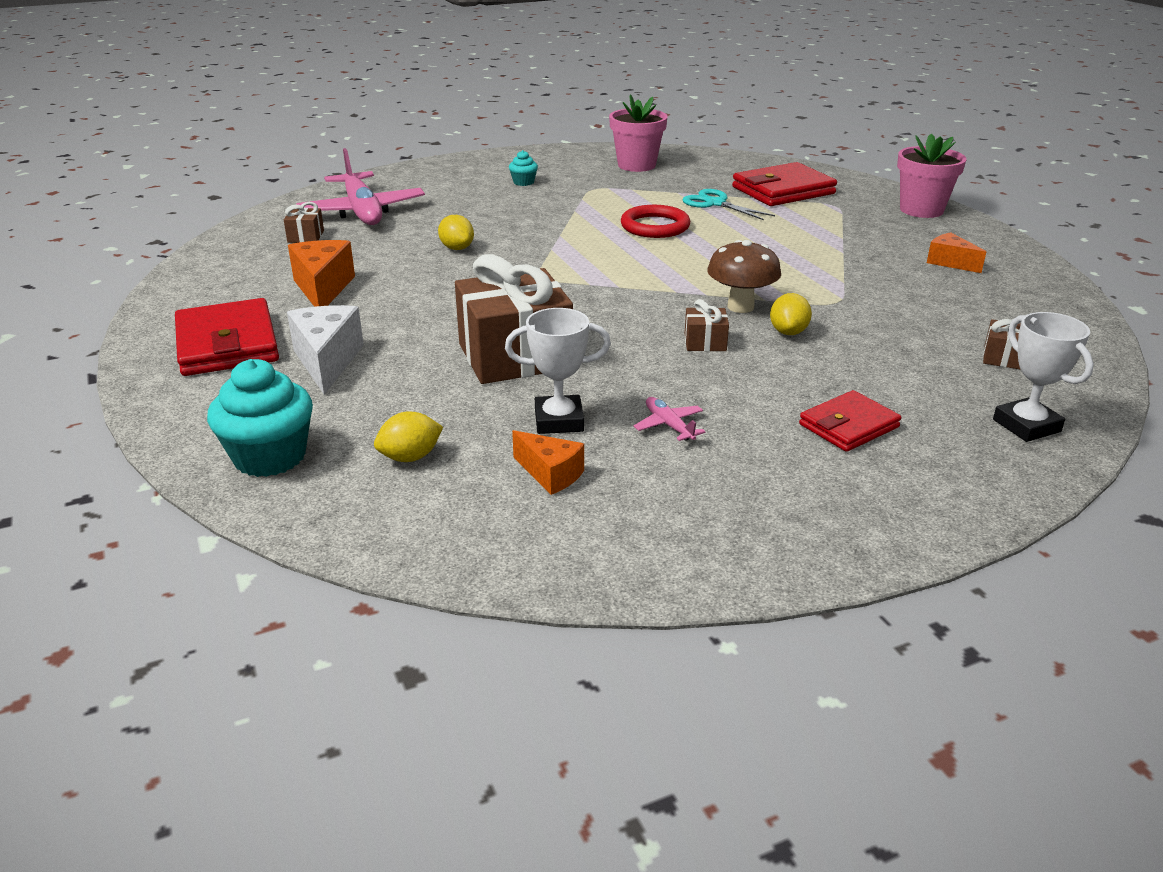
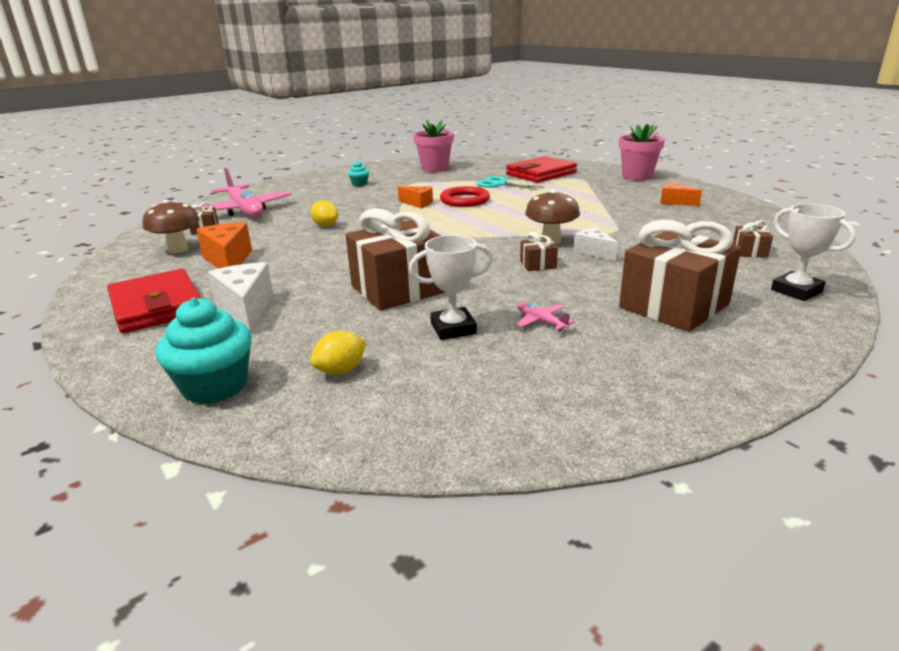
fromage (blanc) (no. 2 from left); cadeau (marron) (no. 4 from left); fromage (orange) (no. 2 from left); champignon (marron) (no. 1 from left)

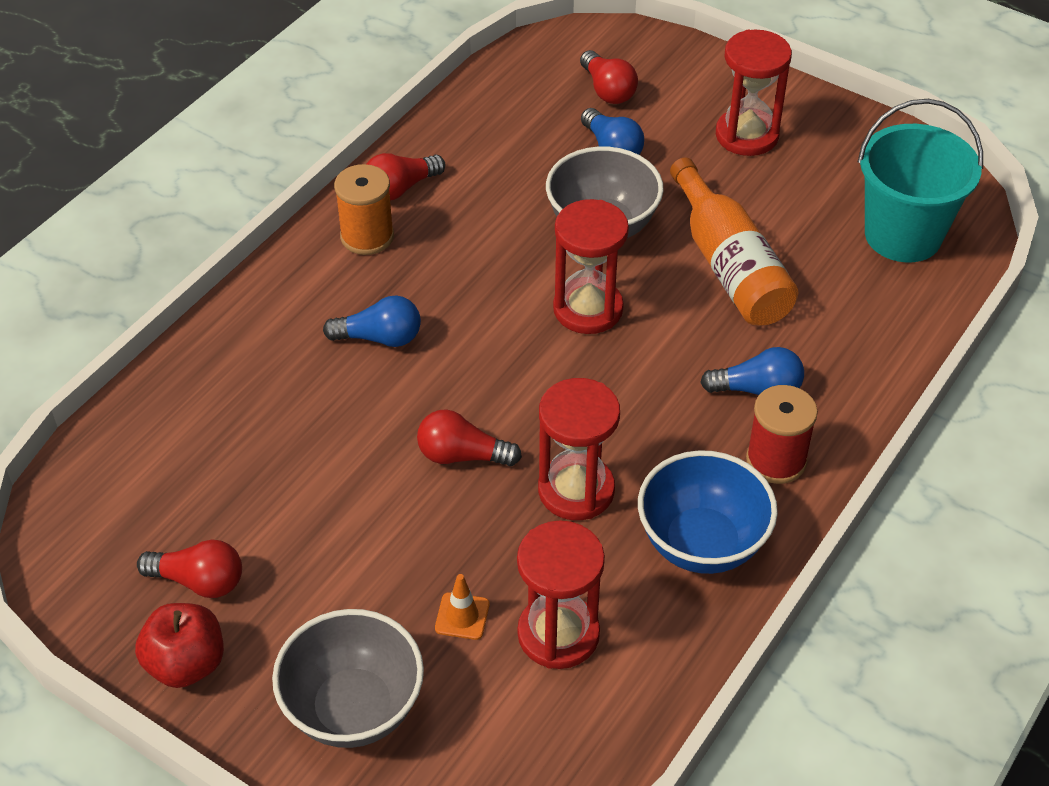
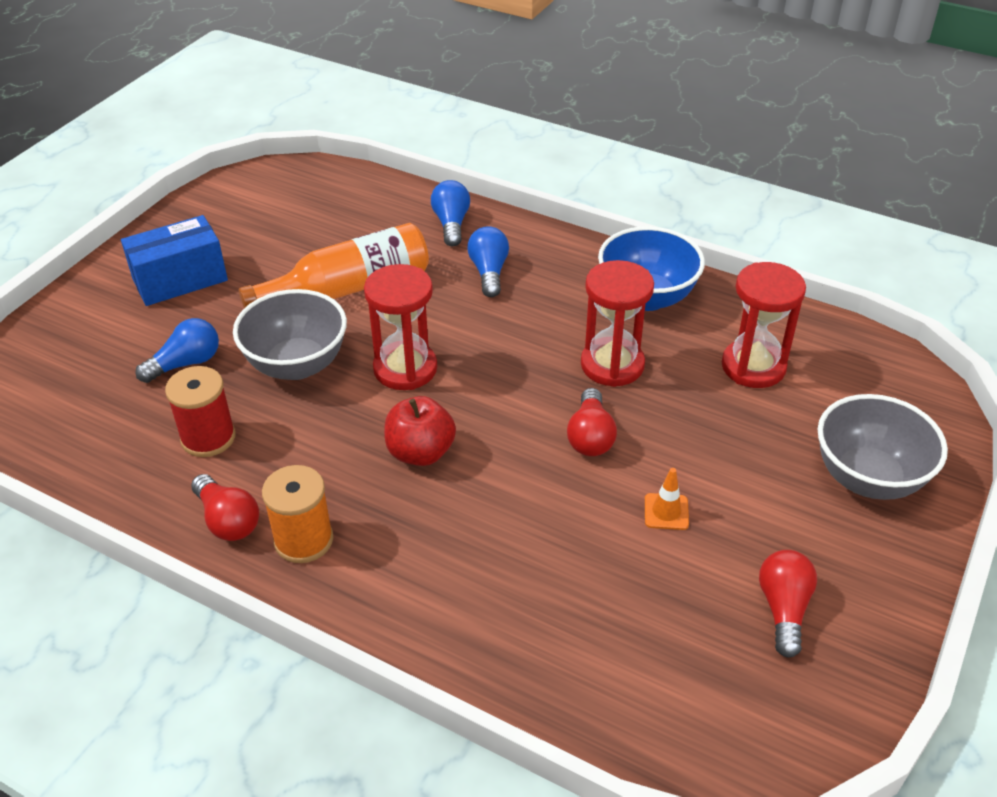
boîte (bleu); ampoule (rouge) (no. 4 from left in the first image); seau (turquoise); ampoule (bleu) (no. 2 from left); bobine (rouge); cône de chantier (orange); pomme (rouge)

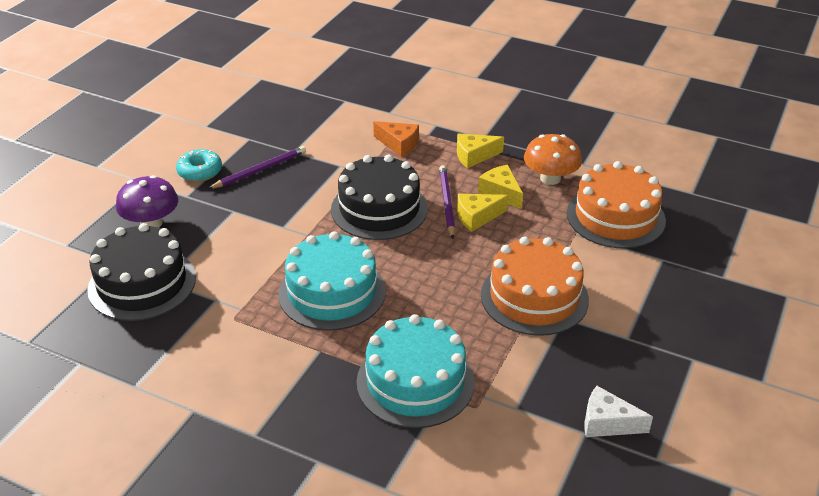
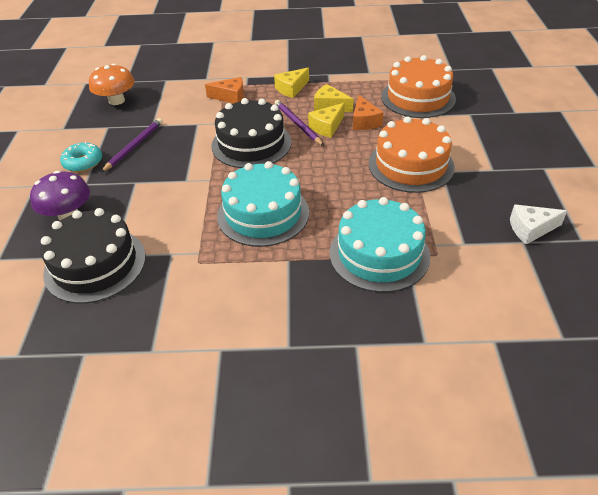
champignon (orange); fromage (orange) (no. 2 from left)

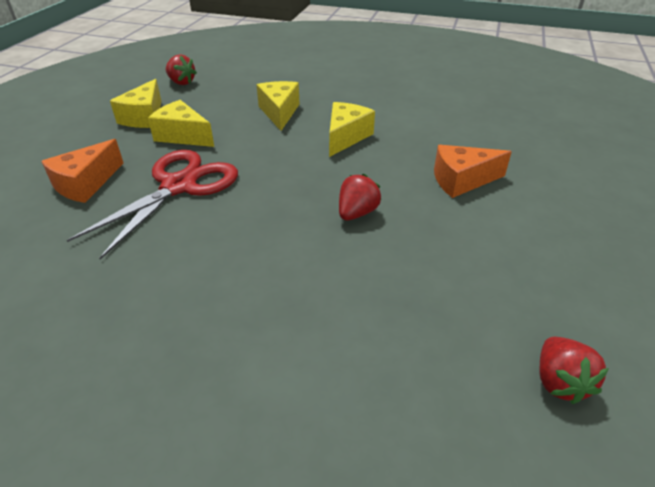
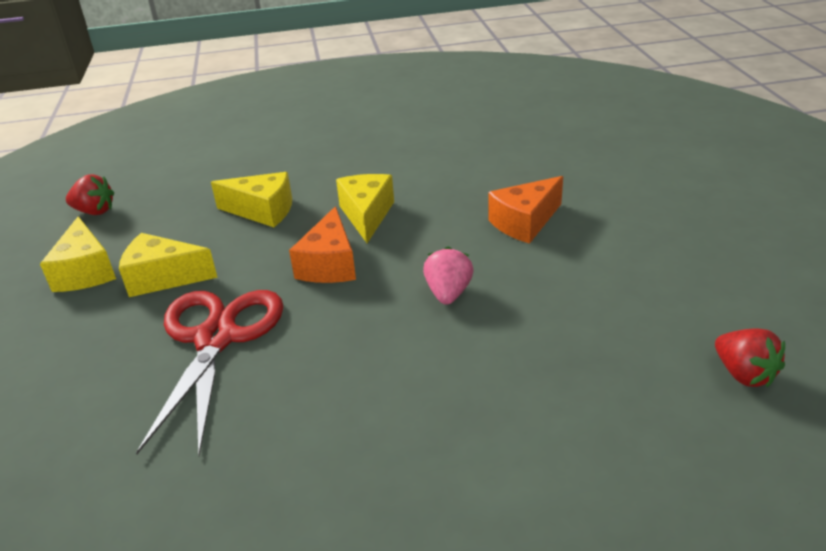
fromage (jaune) (no. 3 from left); fromage (orange) (no. 1 from left); fraise (rose)

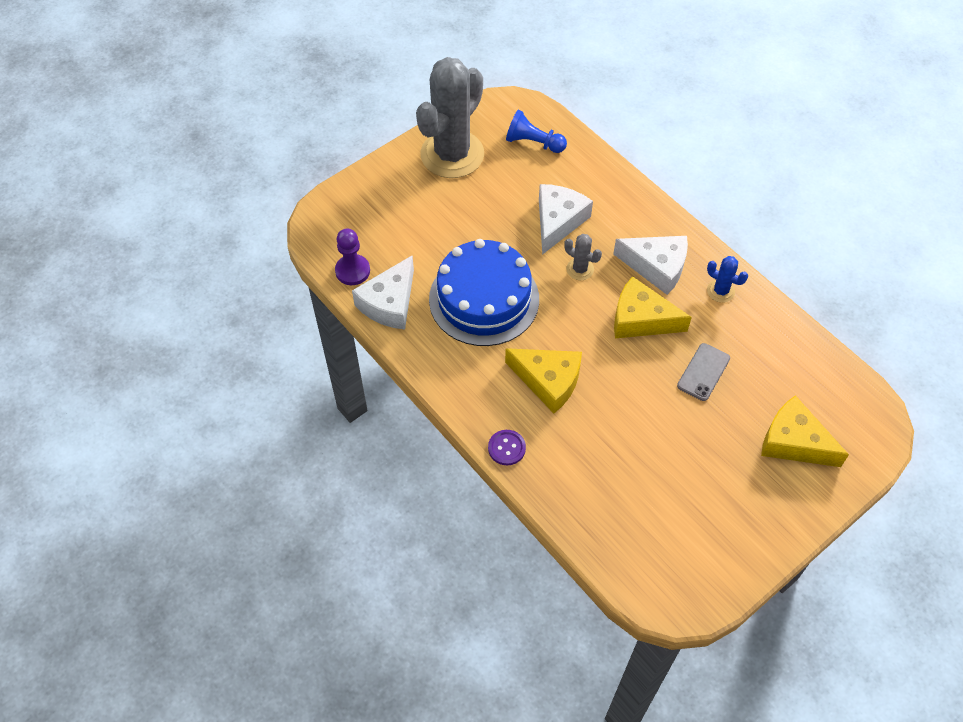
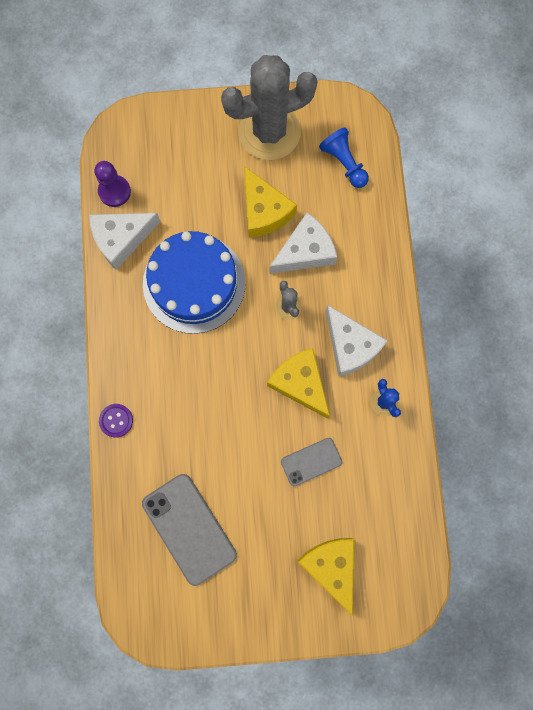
fromage (jaune) (no. 1 from left); téléphone (gris) (no. 1 from left)

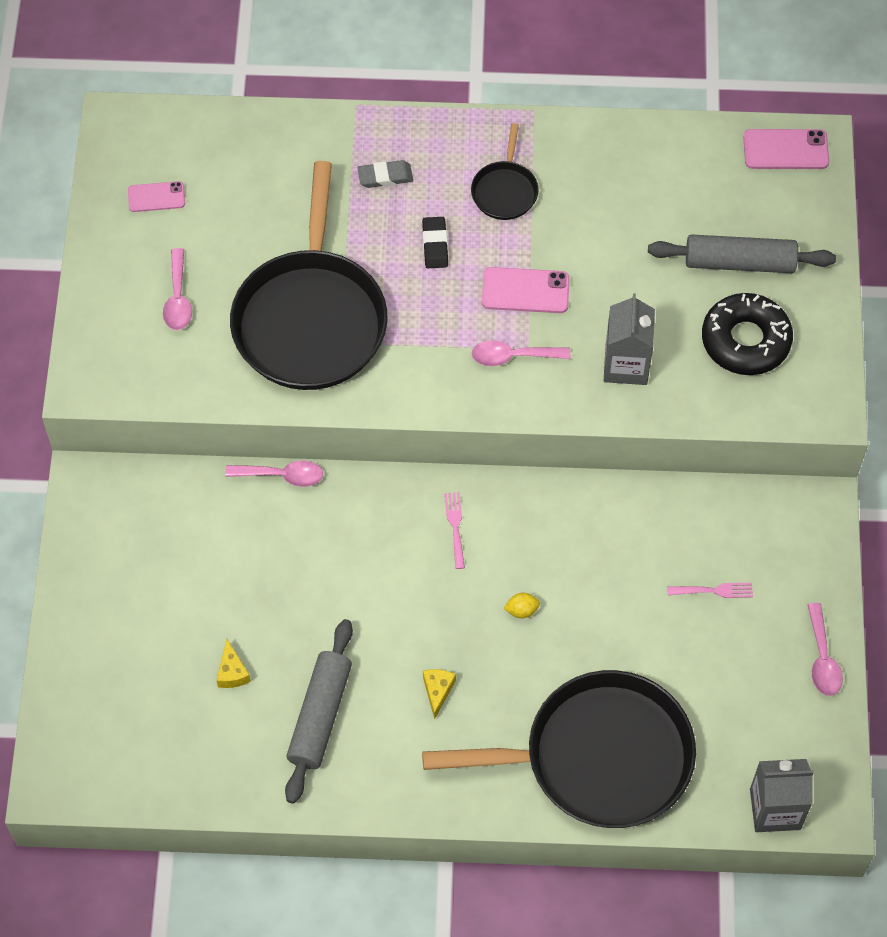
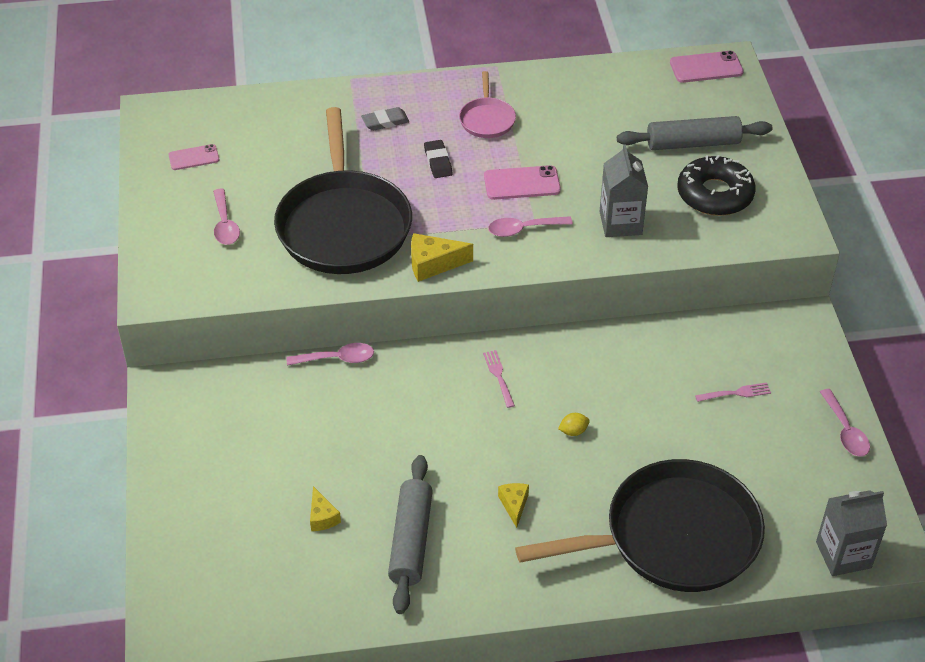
poêle (rose); fromage (jaune) (no. 2 from left)

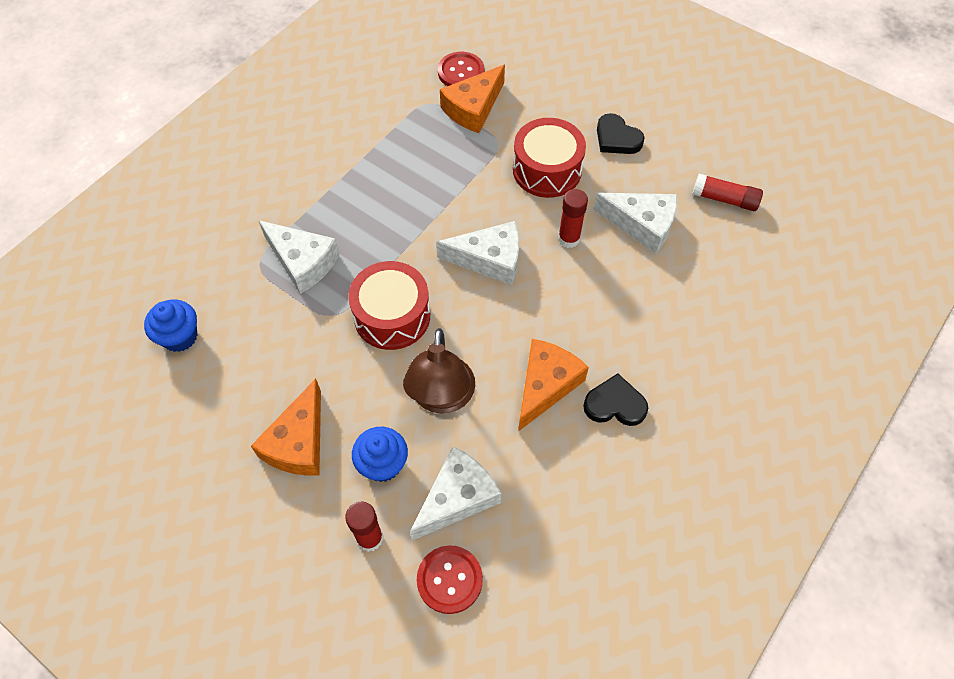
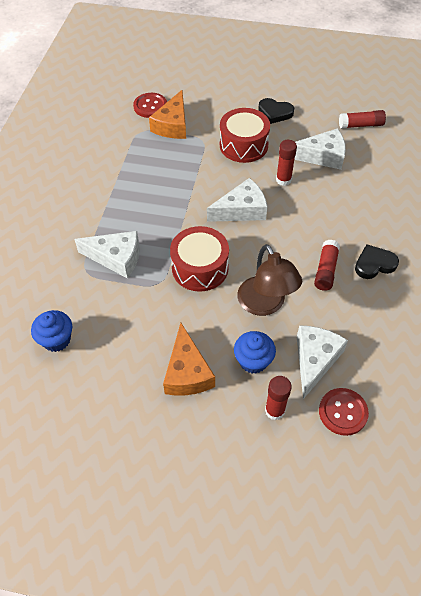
bâton de colle (rouge) (no. 3 from left)

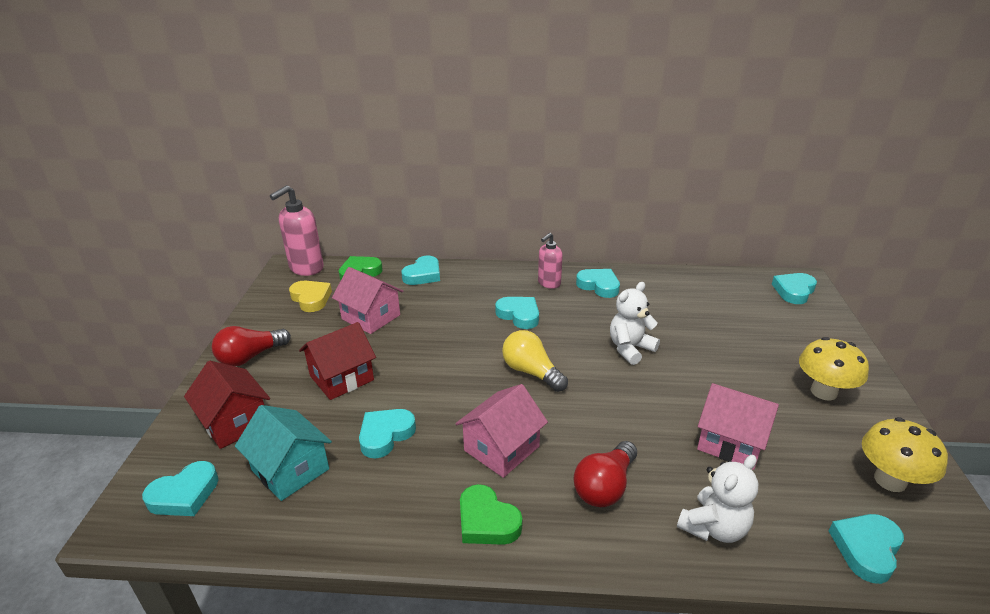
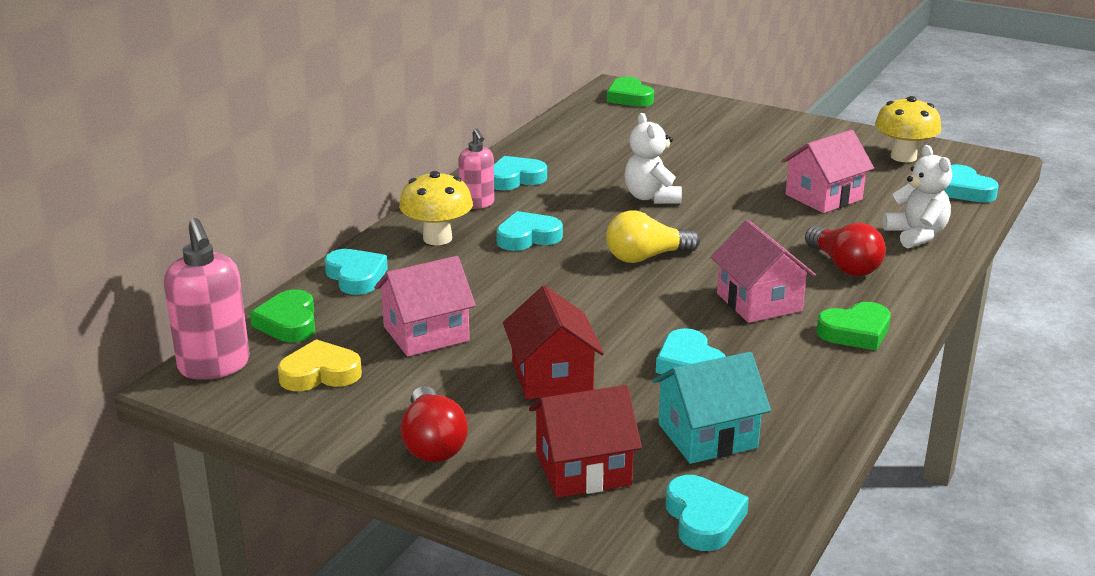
cœur (vert) (no. 2 from left); champignon (jaune) (no. 1 from left)

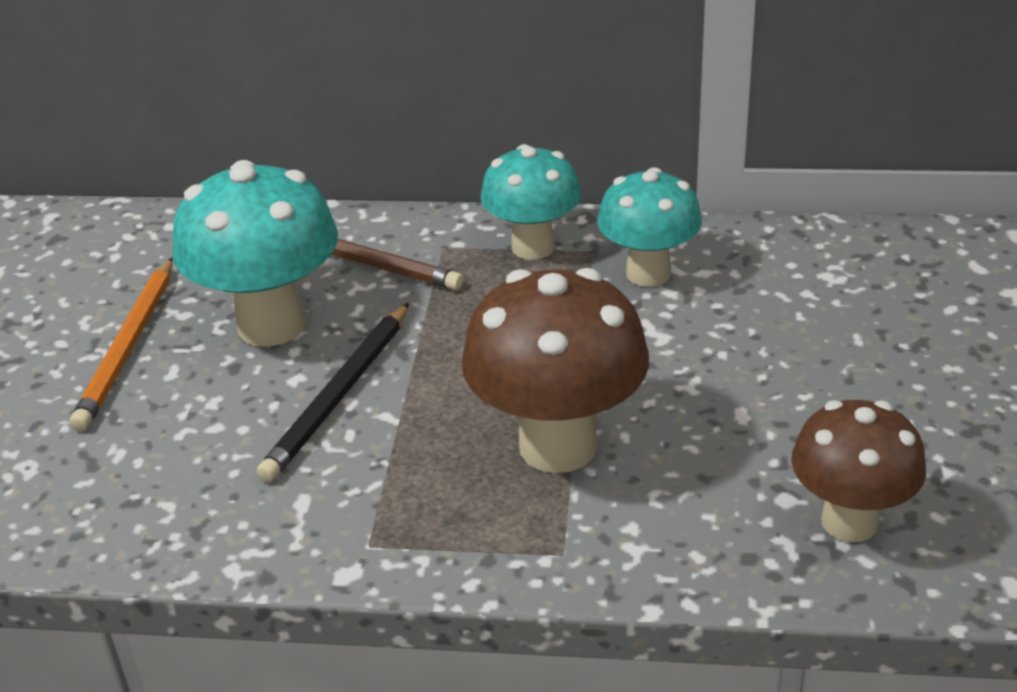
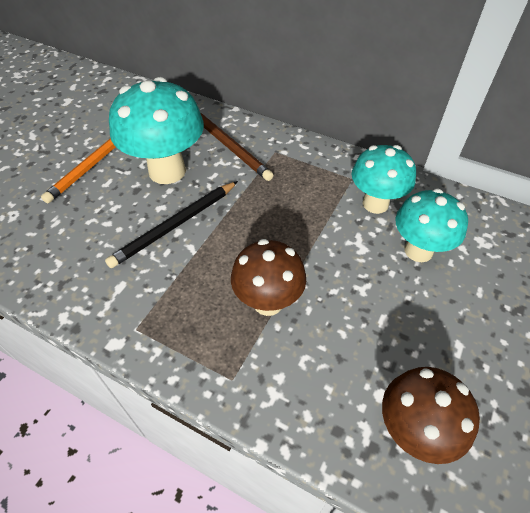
champignon (turquoise) (no. 3 from left); champignon (marron) (no. 1 from left)

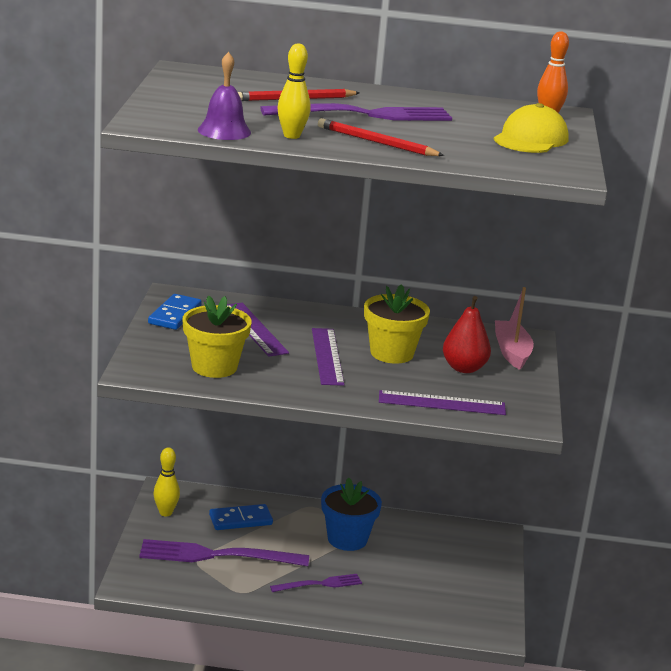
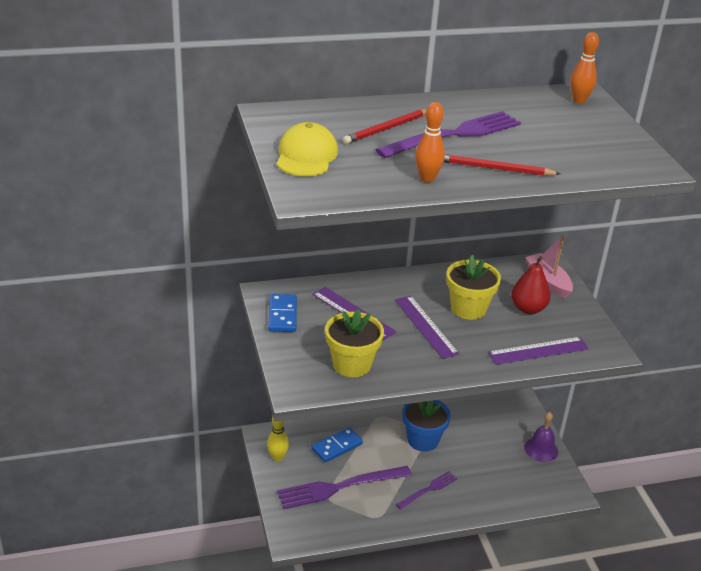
quille (orange) (no. 1 from left); cloche (violet); casquette (jaune)

